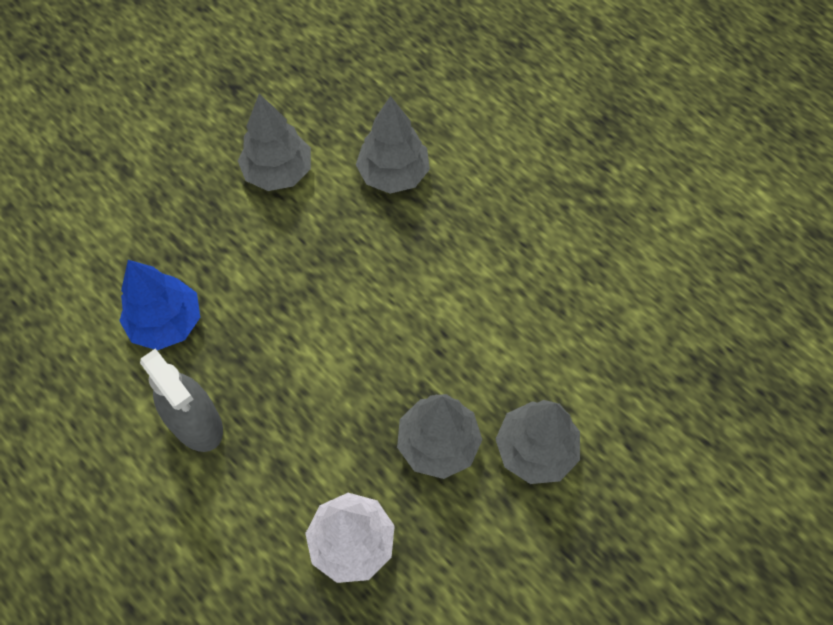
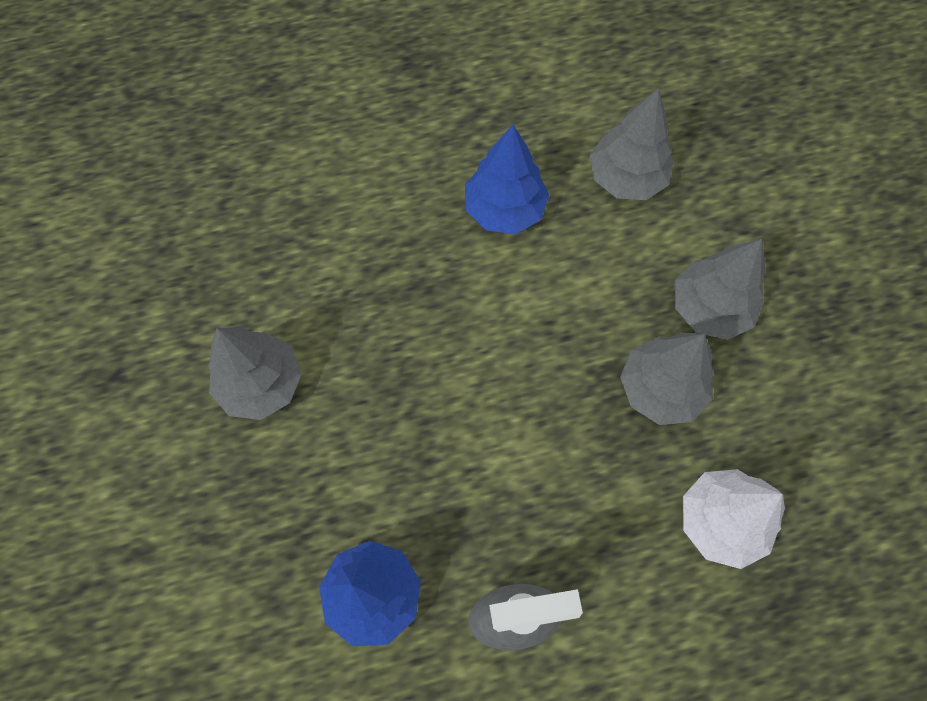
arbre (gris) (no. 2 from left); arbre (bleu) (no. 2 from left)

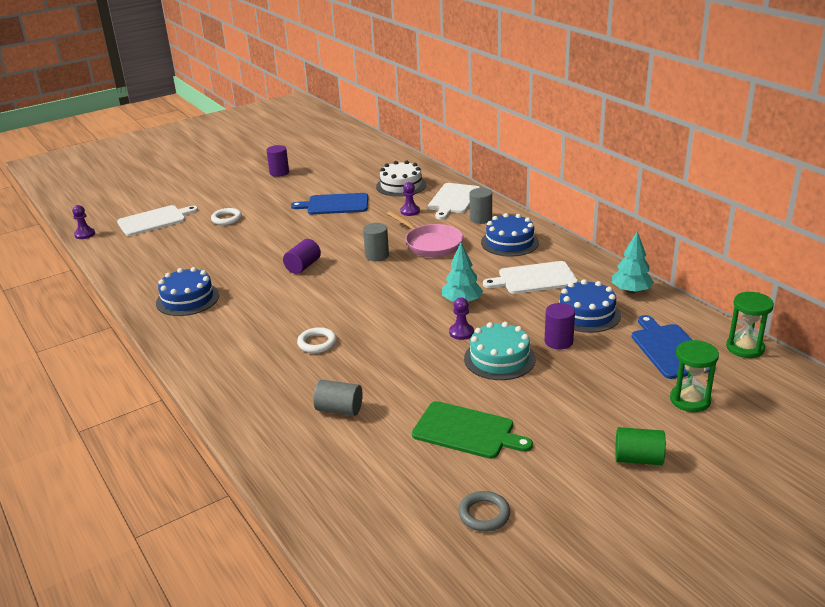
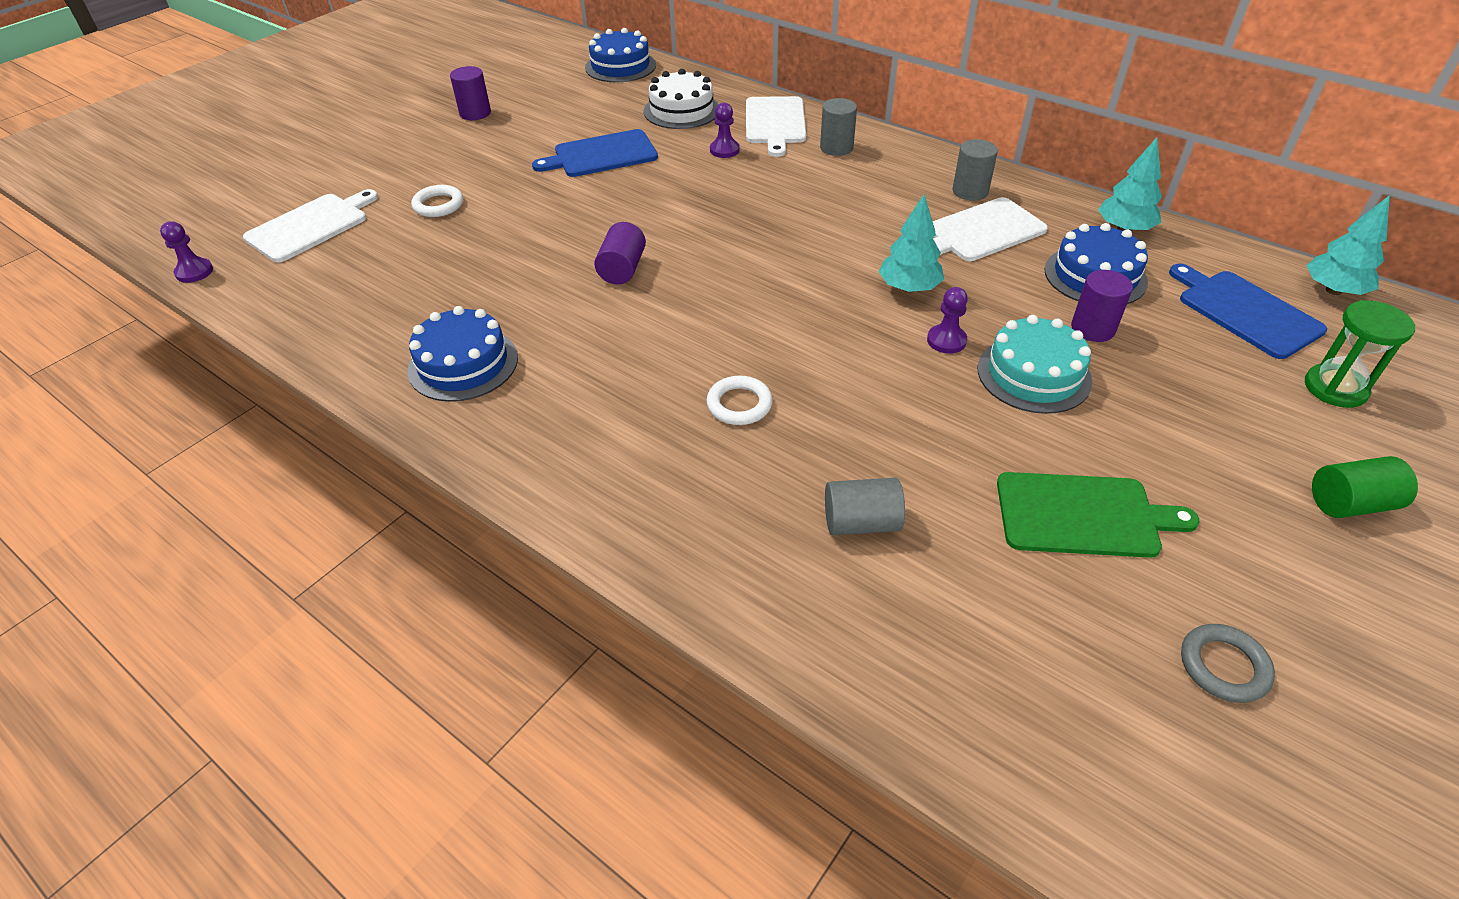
poêle (rose); gâteau (bleu) (no. 2 from left); cylindre (gris) (no. 3 from left); arbre (turquoise) (no. 3 from left)

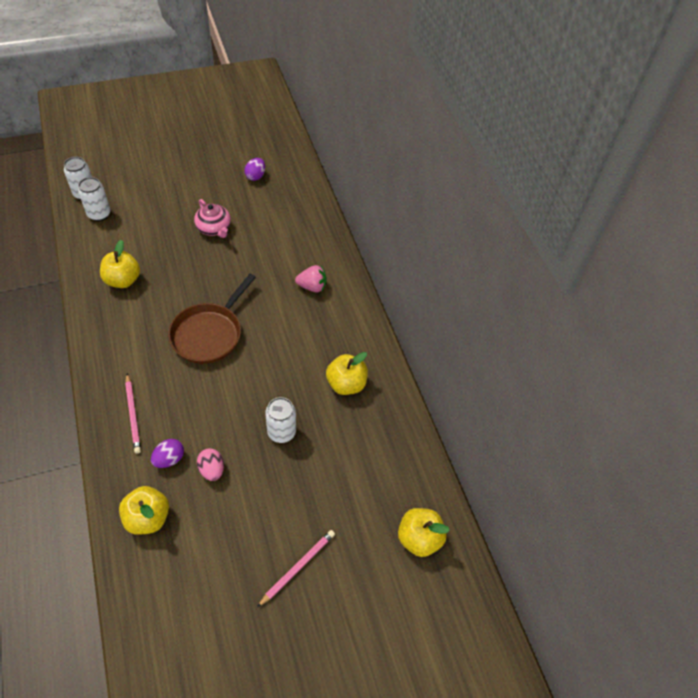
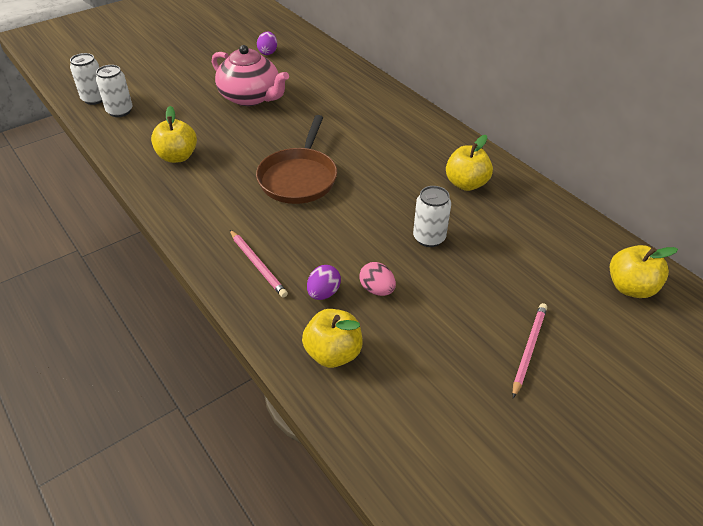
théière (rose); fraise (rose)

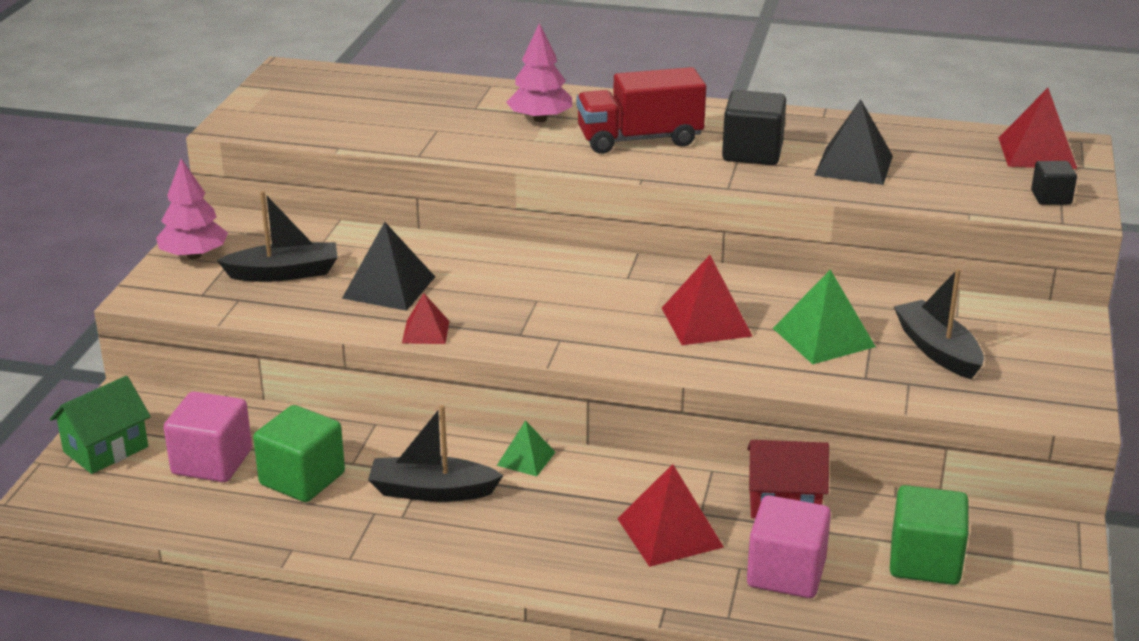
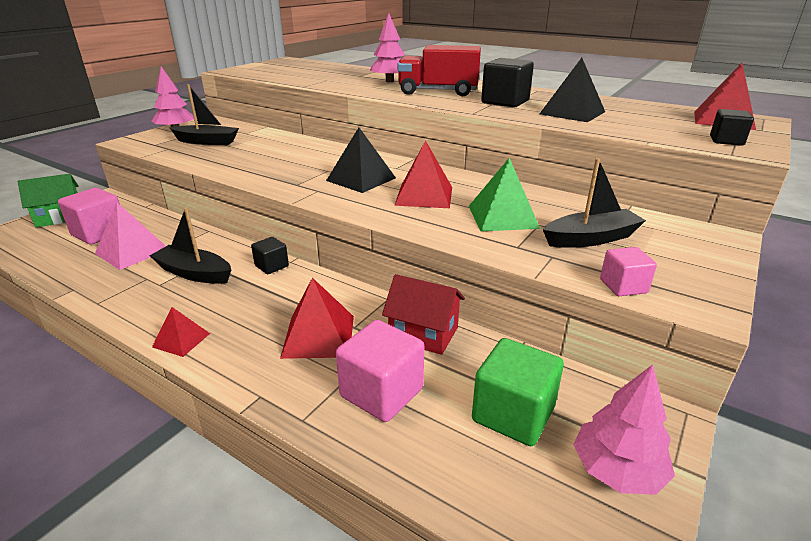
pyramide (noir) (no. 1 from left); bateau (noir) (no. 3 from left); pyramide (rouge) (no. 1 from left); pyramide (rose); cube (noir) (no. 1 from left); cube (rose) (no. 3 from left); arbre (rose) (no. 3 from left)

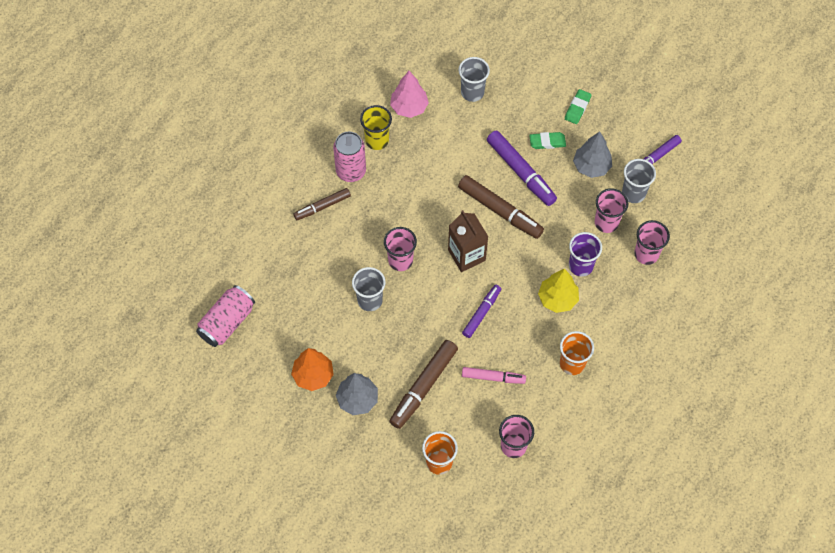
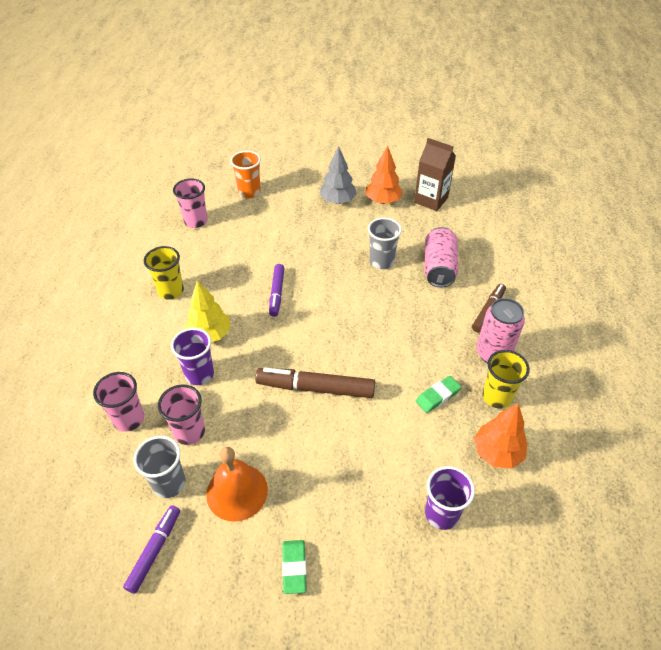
gobelet (violet) (no. 2 from left); arbre (orange) (no. 2 from left); feutre (violet) (no. 2 from left in the first image); cloche (orange); gomme (vert) (no. 2 from left); brique de lait (marron); gobelet (rose) (no. 1 from left in the first image); canette (rose) (no. 1 from left); gobelet (jaune) (no. 1 from left); feutre (marron) (no. 2 from left in the first image); feutre (rose)

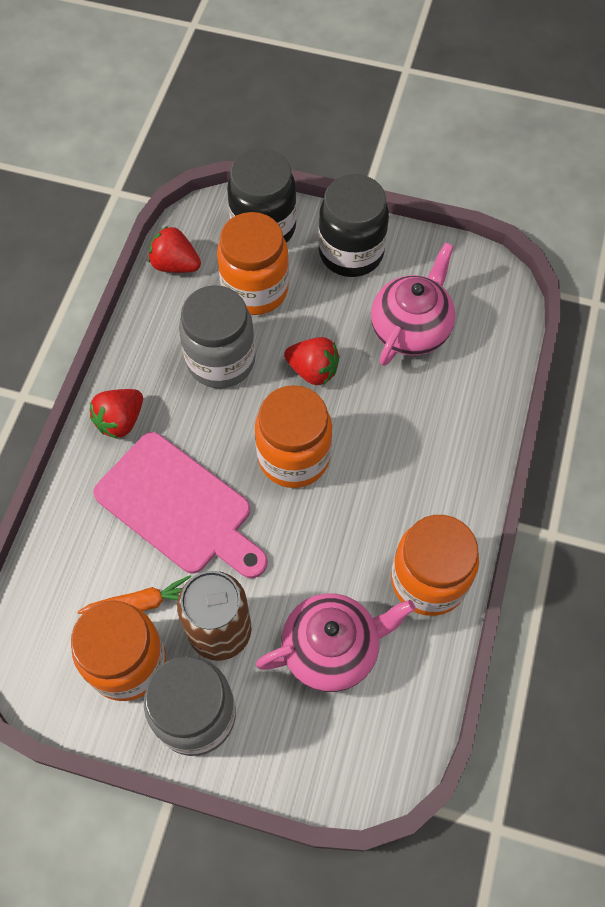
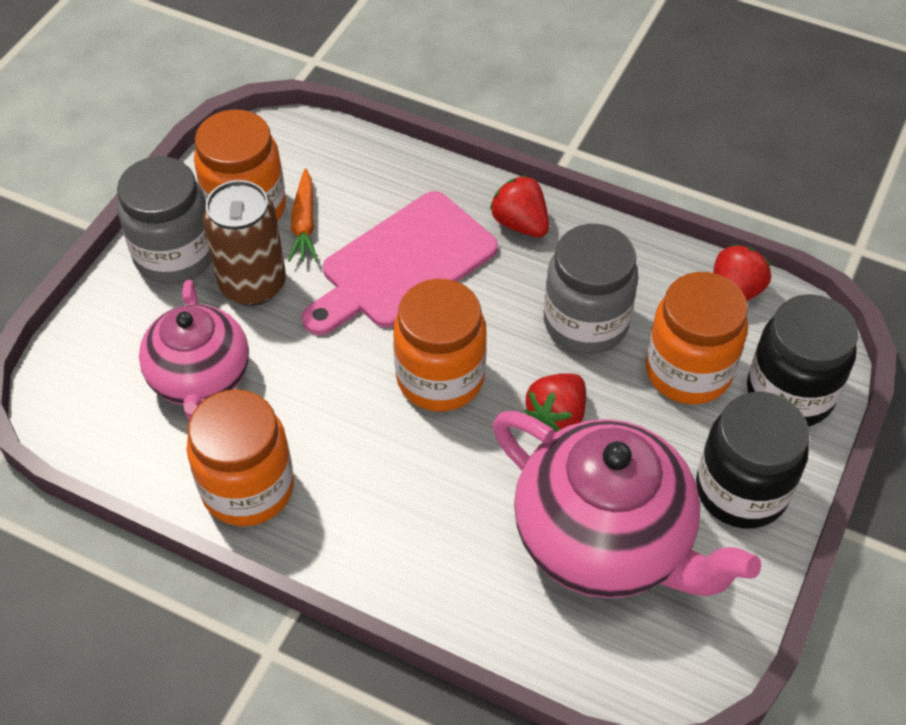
théière (rose) (no. 2 from left)

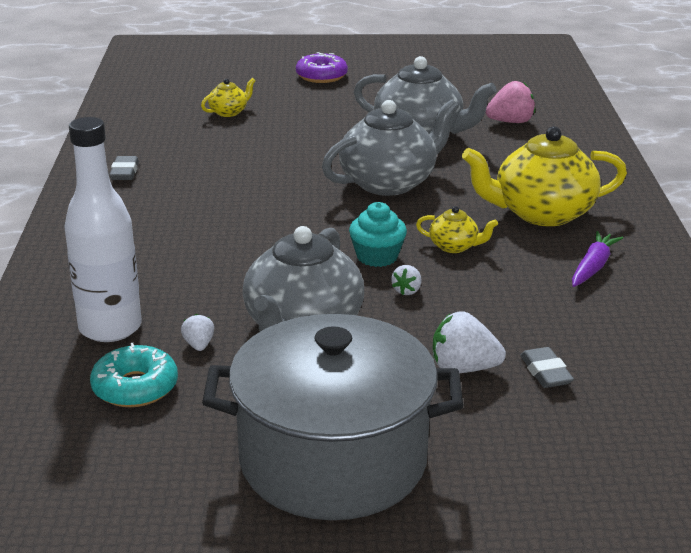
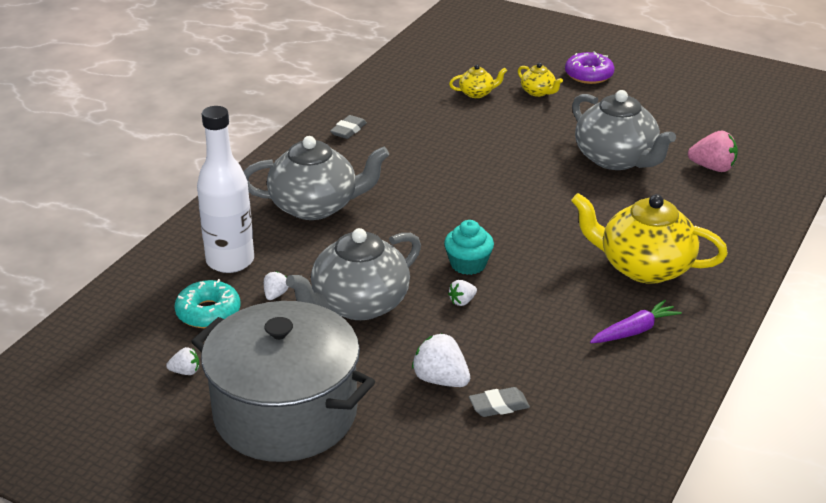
théière (gris) (no. 1 from left); théière (jaune) (no. 2 from left); gomme (gris) (no. 2 from left); fraise (blanc) (no. 1 from left)

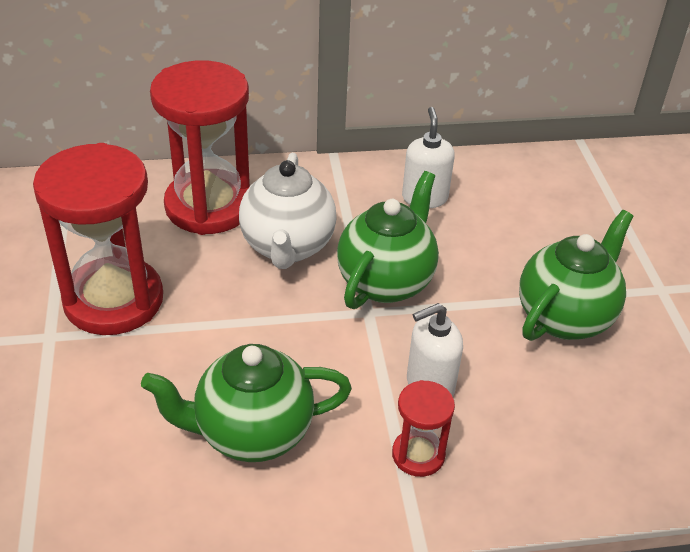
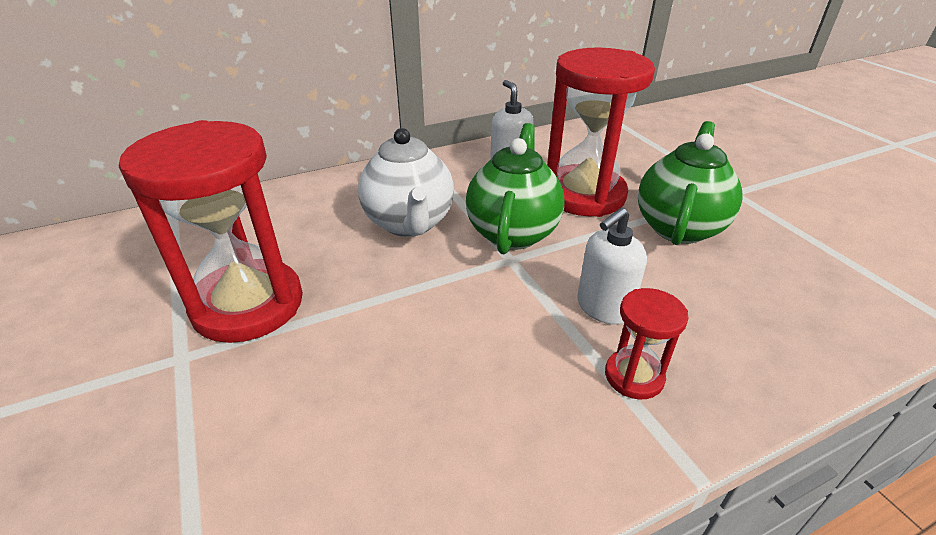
sablier (rouge) (no. 2 from left); théière (vert) (no. 1 from left in the first image)

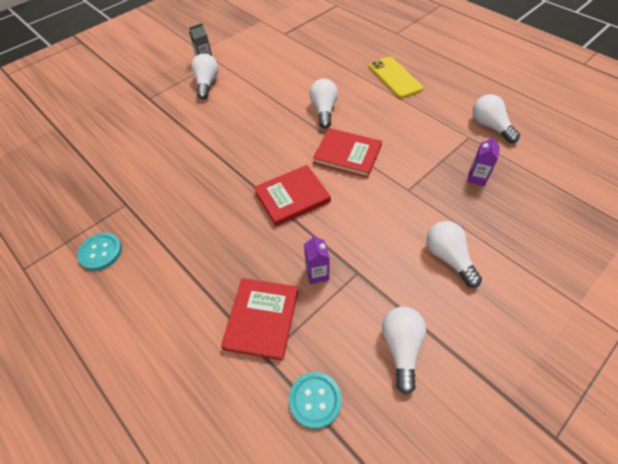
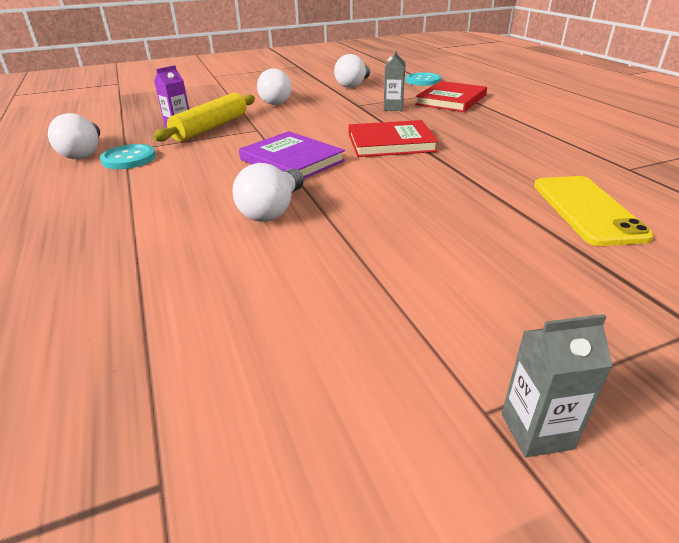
ampoule (blanc) (no. 1 from left in the first image); téléphone (jaune); livre (violet); bouton (turquoise) (no. 1 from left); brique de lait (gris) (no. 1 from left); rouleau à pâtisserie (jaune)

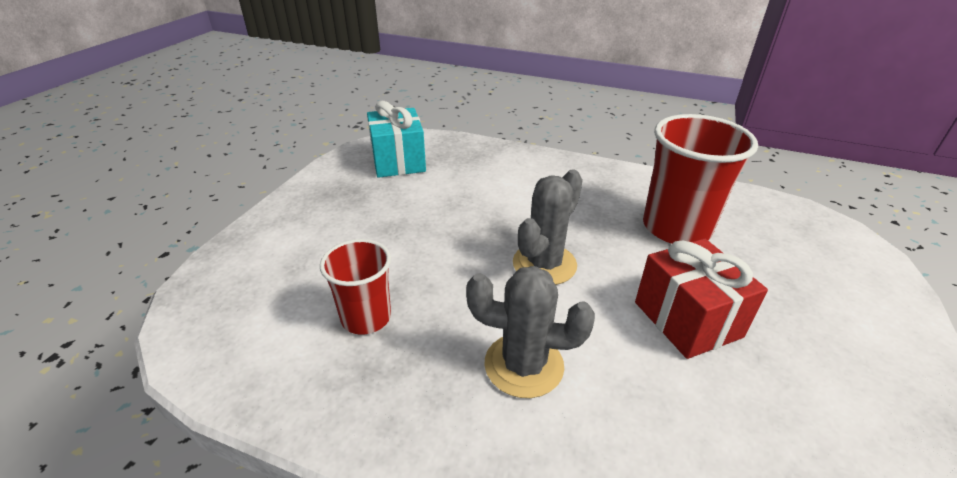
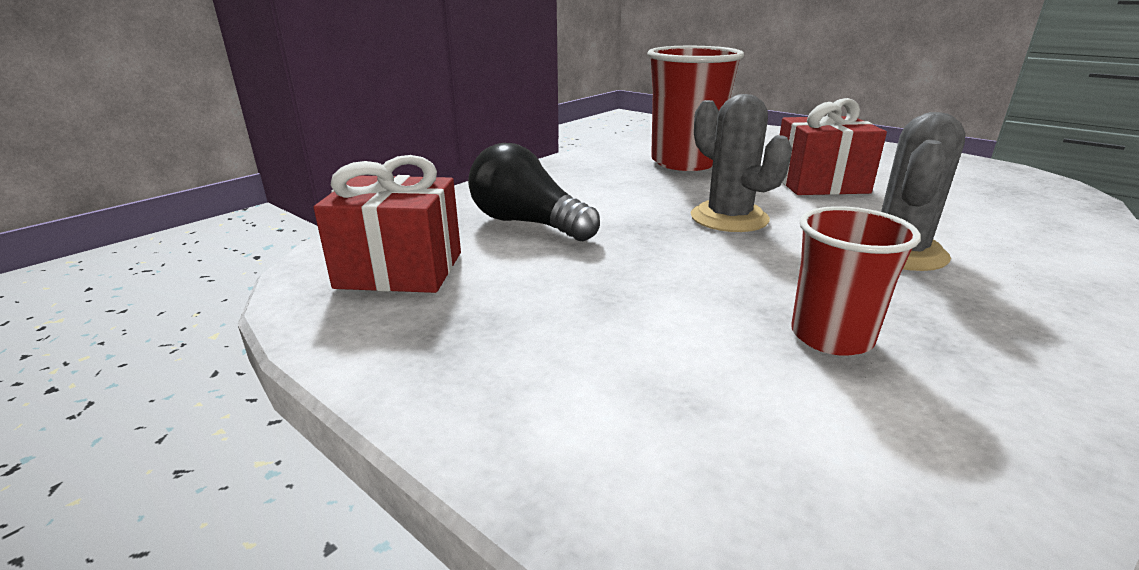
cadeau (rouge) (no. 1 from left); ampoule (noir)

